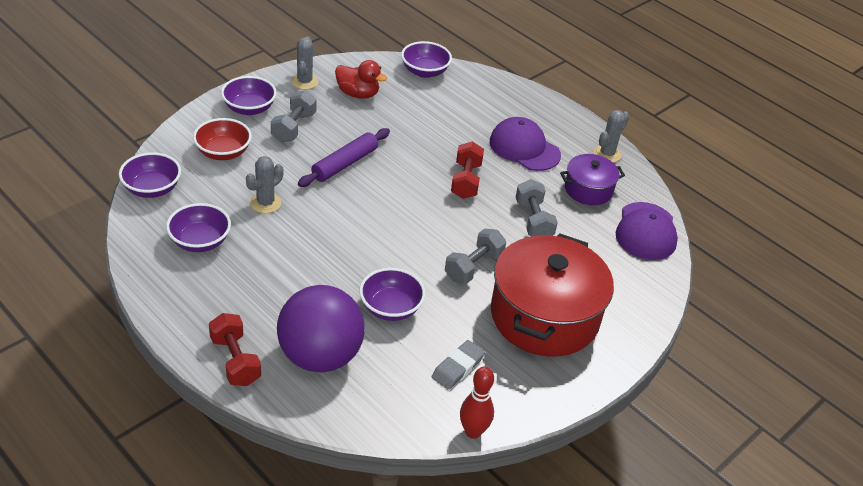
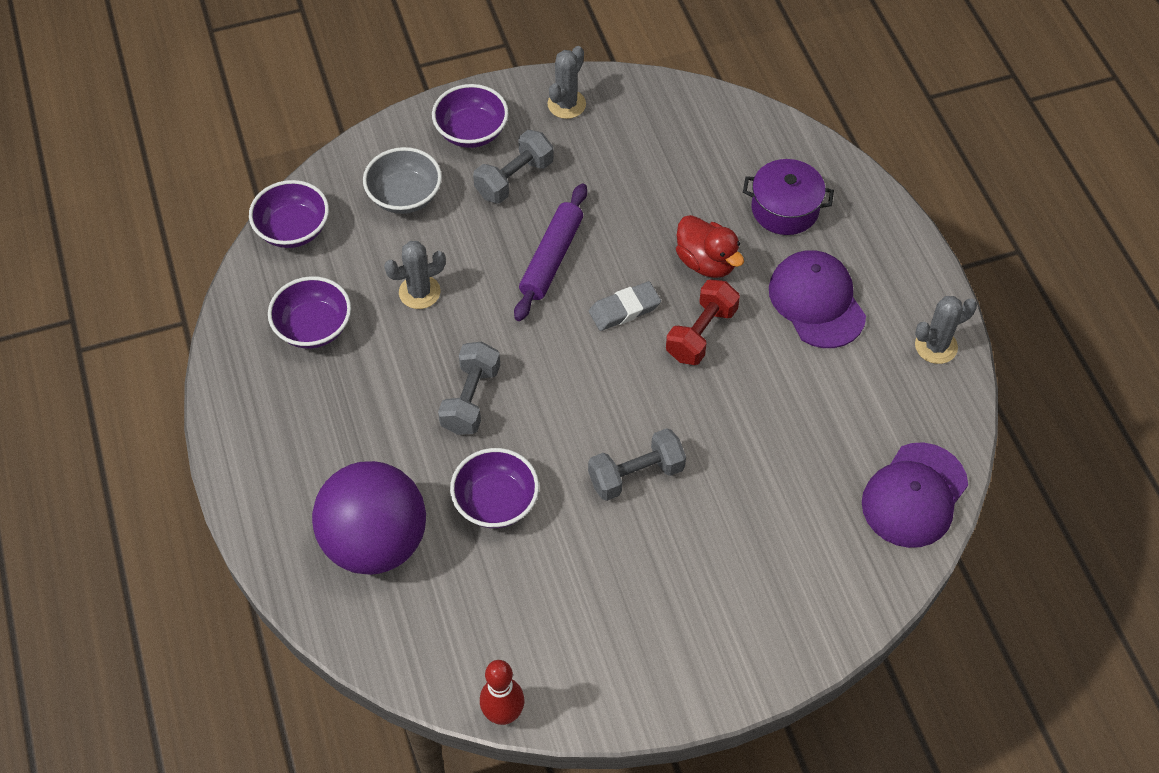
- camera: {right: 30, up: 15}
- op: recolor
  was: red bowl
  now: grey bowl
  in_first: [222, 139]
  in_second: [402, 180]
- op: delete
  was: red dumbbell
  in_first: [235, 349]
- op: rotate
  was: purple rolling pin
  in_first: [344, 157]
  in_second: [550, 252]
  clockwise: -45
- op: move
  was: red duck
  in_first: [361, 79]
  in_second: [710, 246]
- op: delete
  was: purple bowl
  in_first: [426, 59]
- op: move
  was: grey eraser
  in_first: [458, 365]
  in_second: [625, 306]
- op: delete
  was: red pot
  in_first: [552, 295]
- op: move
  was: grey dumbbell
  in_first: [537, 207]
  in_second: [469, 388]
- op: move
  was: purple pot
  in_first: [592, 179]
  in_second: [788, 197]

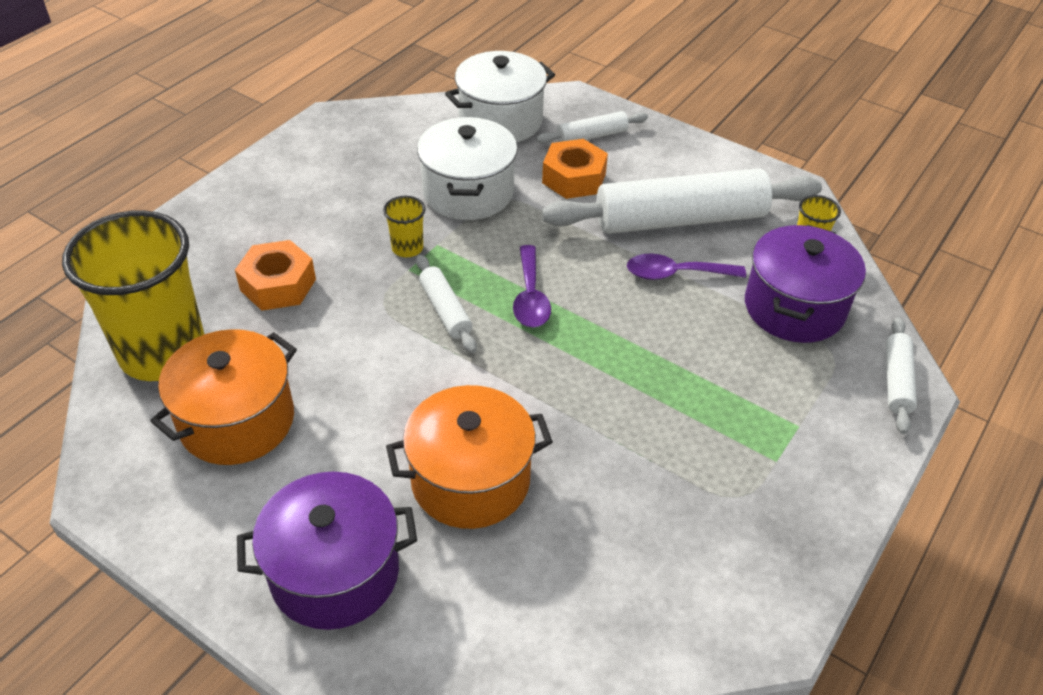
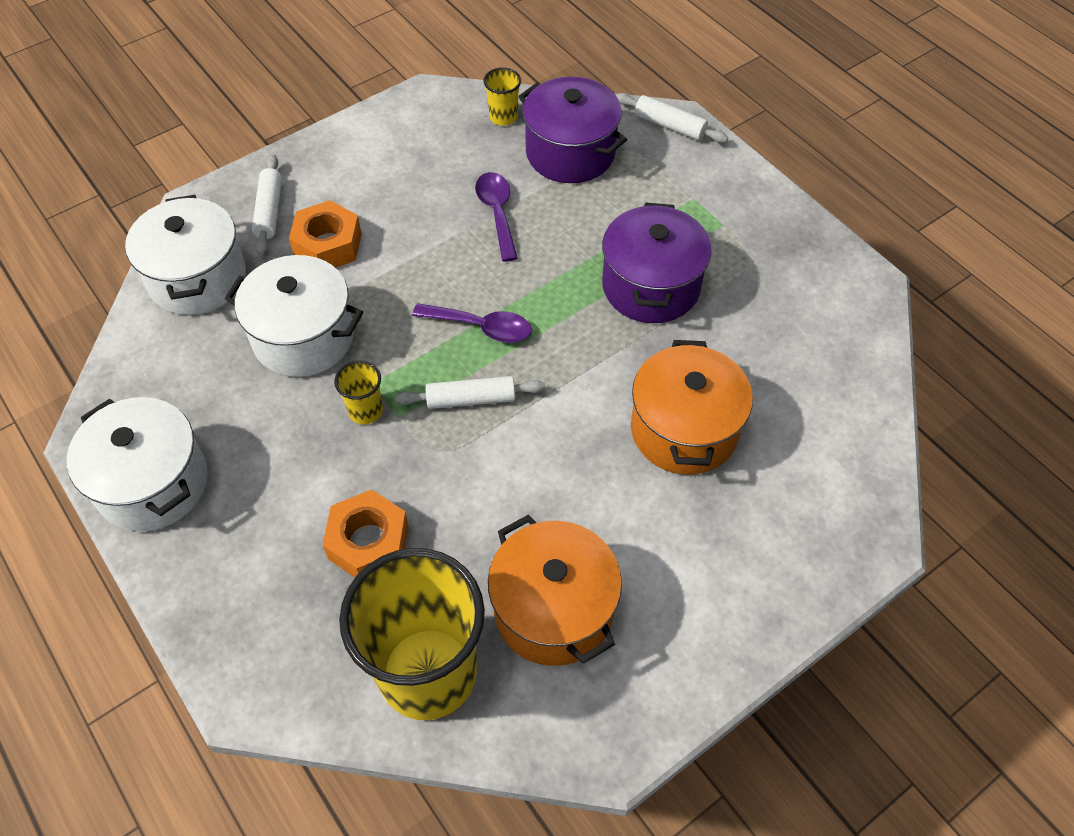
- camera: {right: -70, up: 10}
- op: move
  was: purple pot
  in_first: [327, 551]
  in_second: [657, 262]
- op: delete
  was: white rolling pin
  in_first: [681, 201]
- op: rotate
  was: purple spoon
  in_first: [686, 266]
  in_second: [496, 217]
  clockwise: 150
- op: insert
  now: white pot
  in_second: [137, 464]

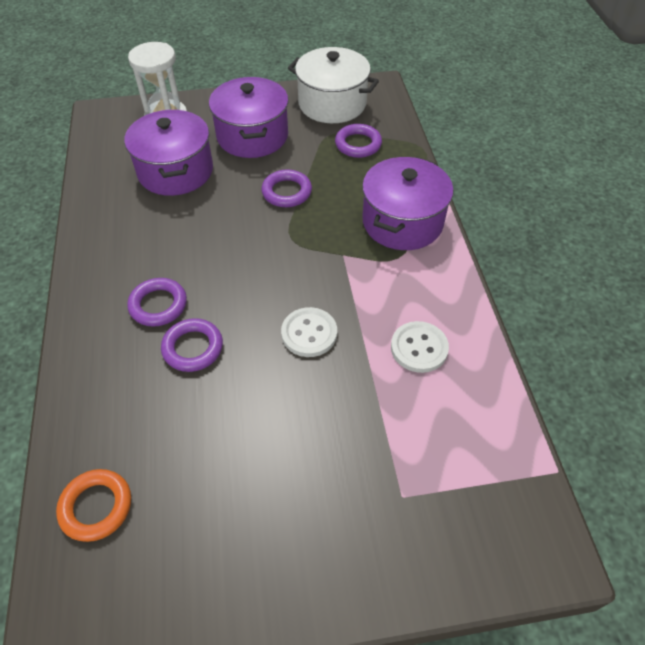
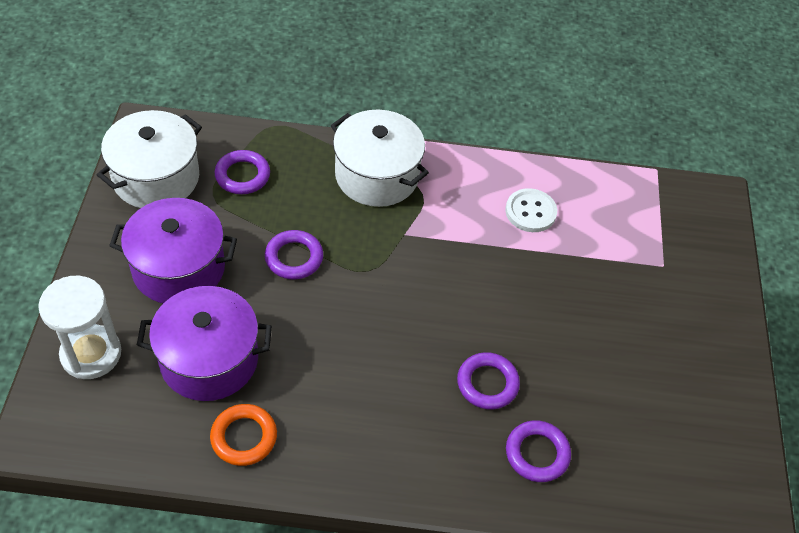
- camera: {right: -80, up: 0}
- op: move
  was: orange ring
  in_first: [93, 505]
  in_second: [243, 435]
- op: move
  was: purple ring
  in_first: [157, 302]
  in_second: [538, 451]
- op: delete
  was: white button
  in_first: [309, 332]
- op: recolor
  was: purple pot
  now: white pot
  in_first: [407, 203]
  in_second: [380, 158]

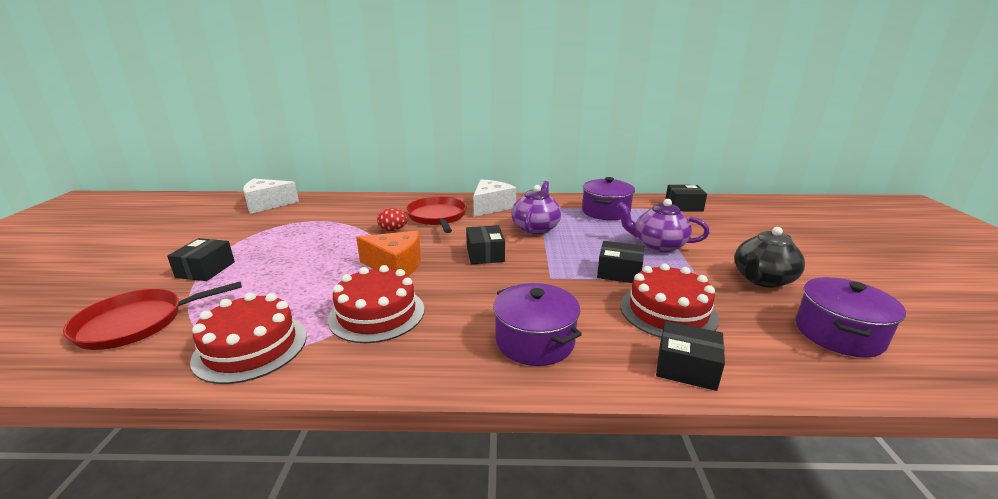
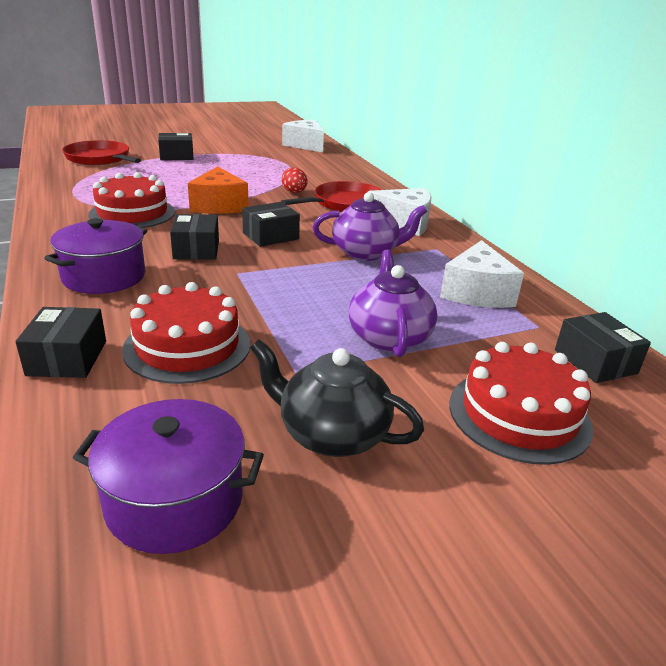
- camera: {right: 65, up: 5}
- op: move
  was: red cake
  in_first: [248, 338]
  in_second: [521, 403]
- op: replace
  was: purple pot
  now: white cheese
  in_first: [608, 198]
  in_second: [482, 274]
- op: move
  was: black box
  in_first: [620, 262]
  in_second: [194, 237]

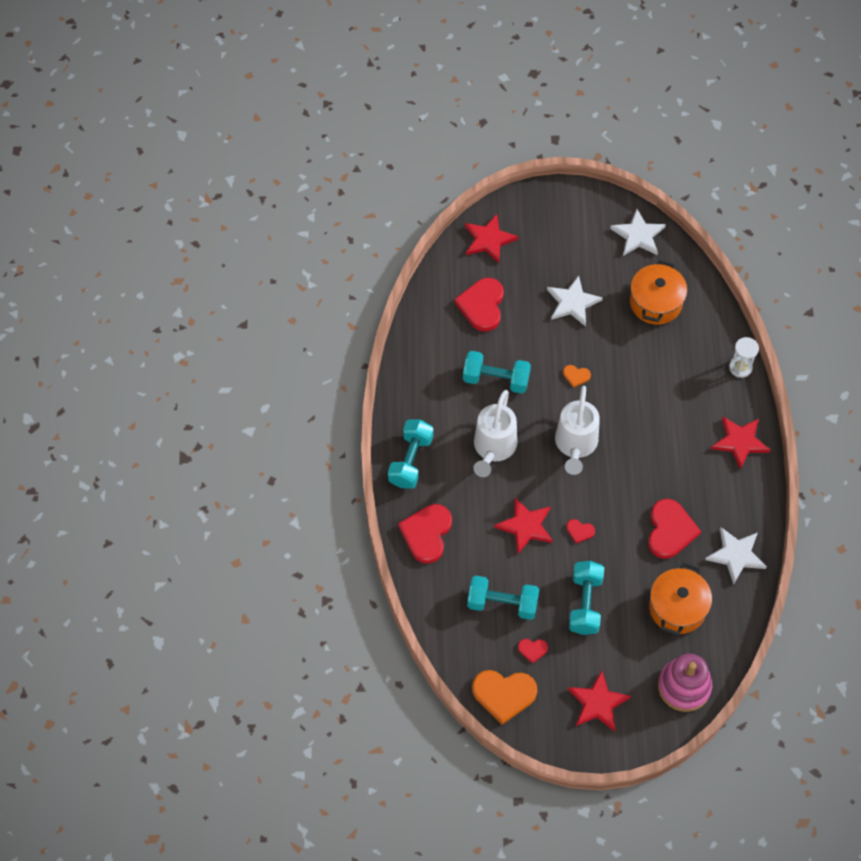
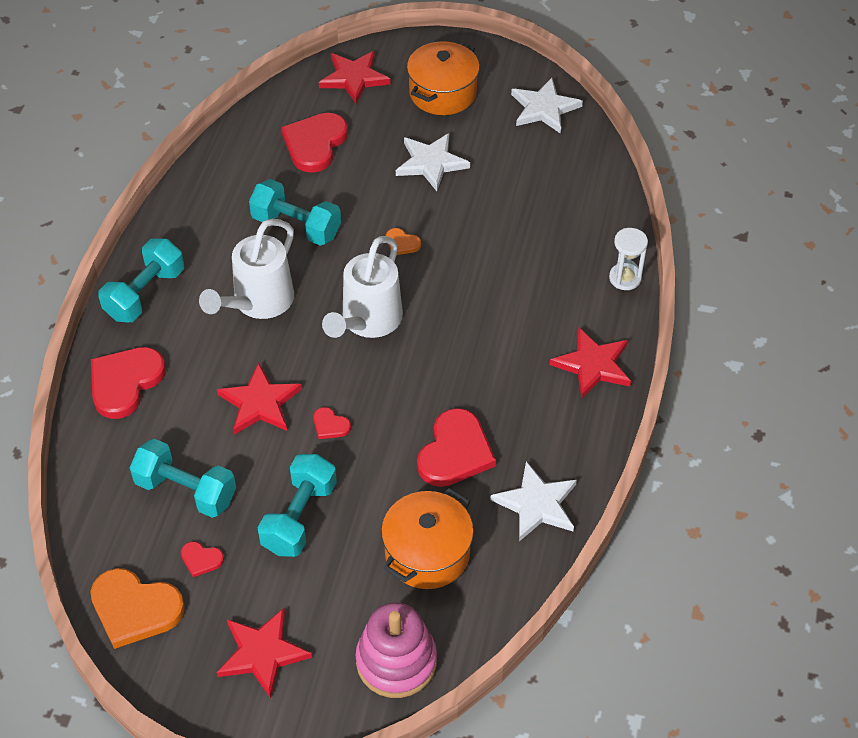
- camera: {right: 15, up: -10}
- op: move
  was: orange pot
  in_first: [658, 292]
  in_second: [443, 78]

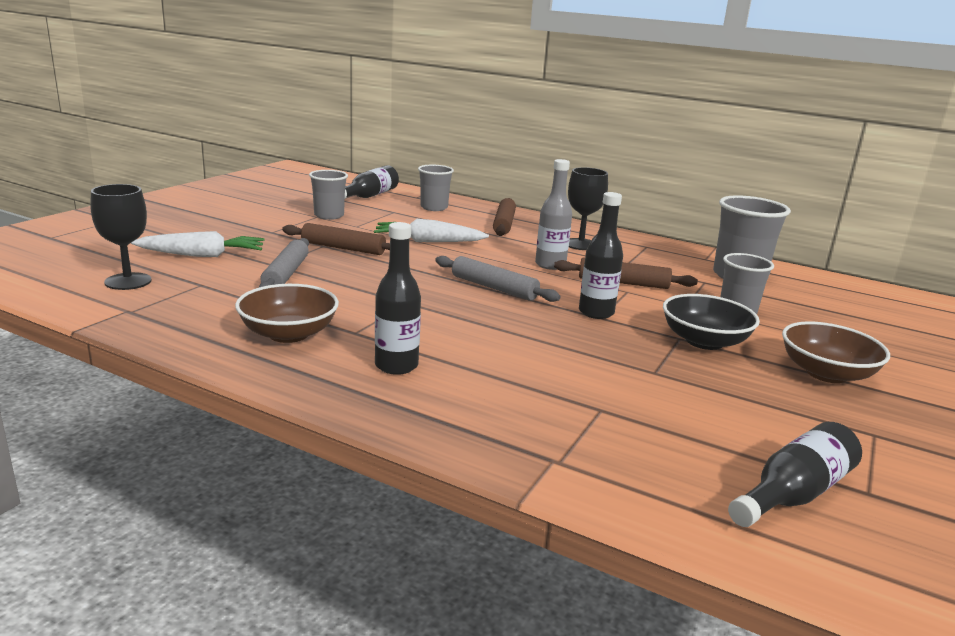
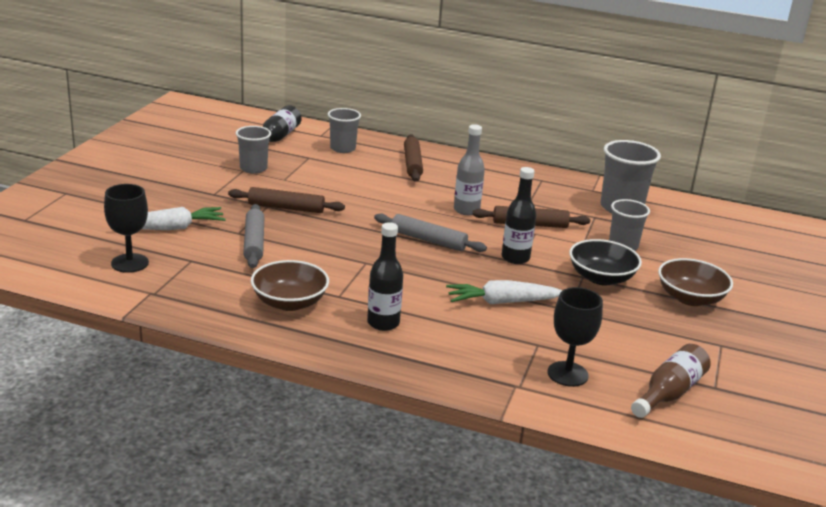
- camera: {right: -10, up: 5}
- op: move
  was: white carrot
  in_first: [431, 230]
  in_second: [504, 292]
- op: move
  was: black goblet
  in_first: [588, 208]
  in_second: [575, 337]
- op: recolor
  was: black bottle
  now: brown bottle
  in_first: [795, 474]
  in_second: [671, 381]

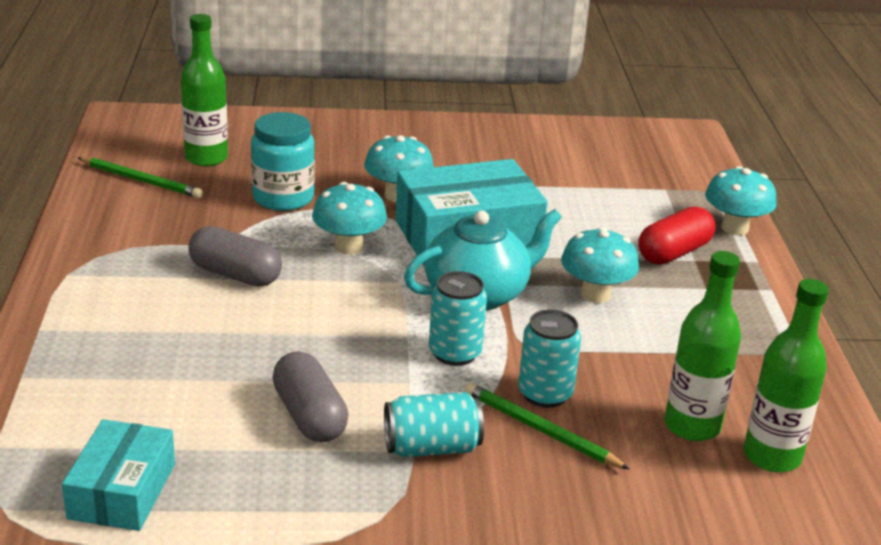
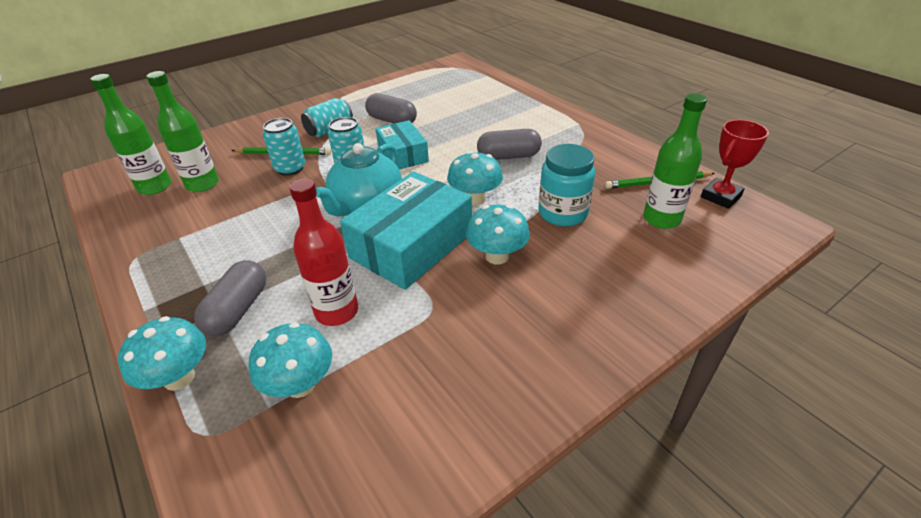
- camera: {right: 150, up: 10}
- op: move
  was: turquoise box
  in_first: [118, 475]
  in_second: [402, 144]
- op: move
  was: turquoise mushroom
  in_first: [600, 265]
  in_second: [290, 360]
- op: recolor
  was: red capsule
  now: grey capsule
  in_first: [677, 235]
  in_second: [230, 298]
- op: insert
  now: red bottle
  in_second: [323, 252]
- op: insert
  now: red trophy
  in_second: [735, 164]

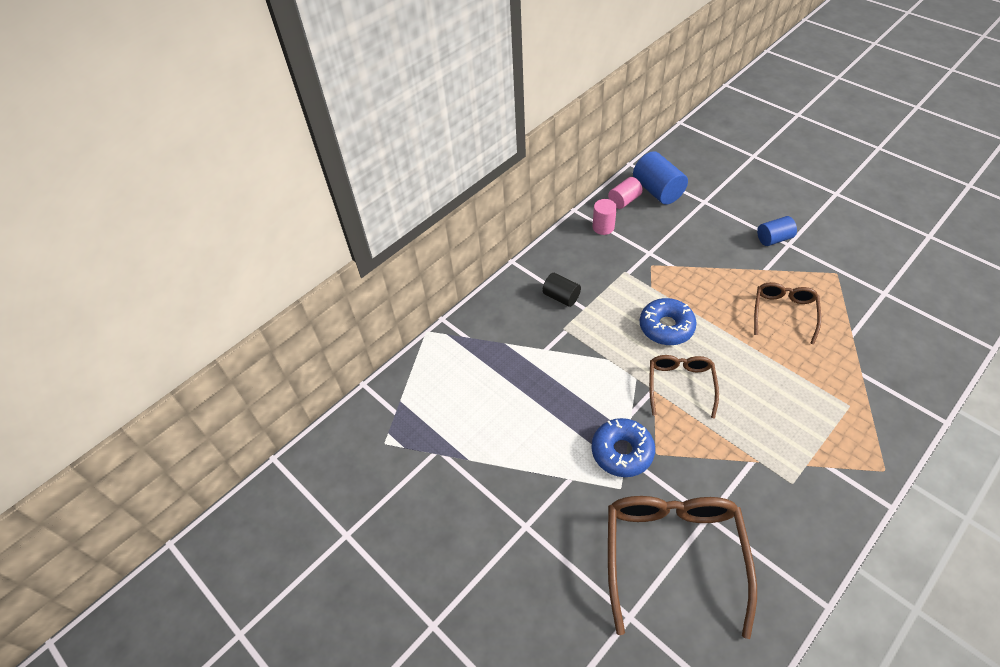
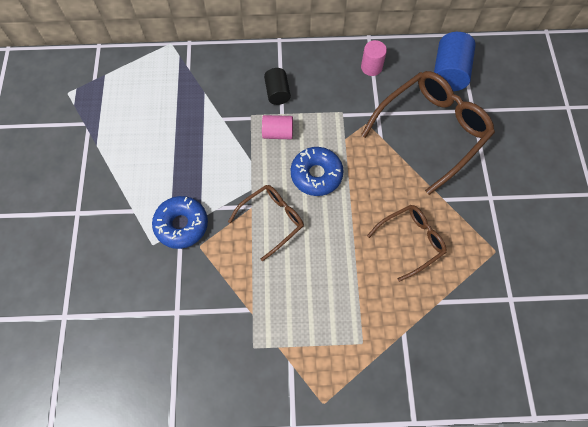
- camera: {right: 40, up: 15}
- op: move
  was: pink cylinder
  in_first: [625, 193]
  in_second: [277, 127]
- op: move
  was: brown glasses
  in_first: [682, 567]
  in_second: [428, 133]
- op: delete
  was: blue cylinder
  in_first: [777, 231]

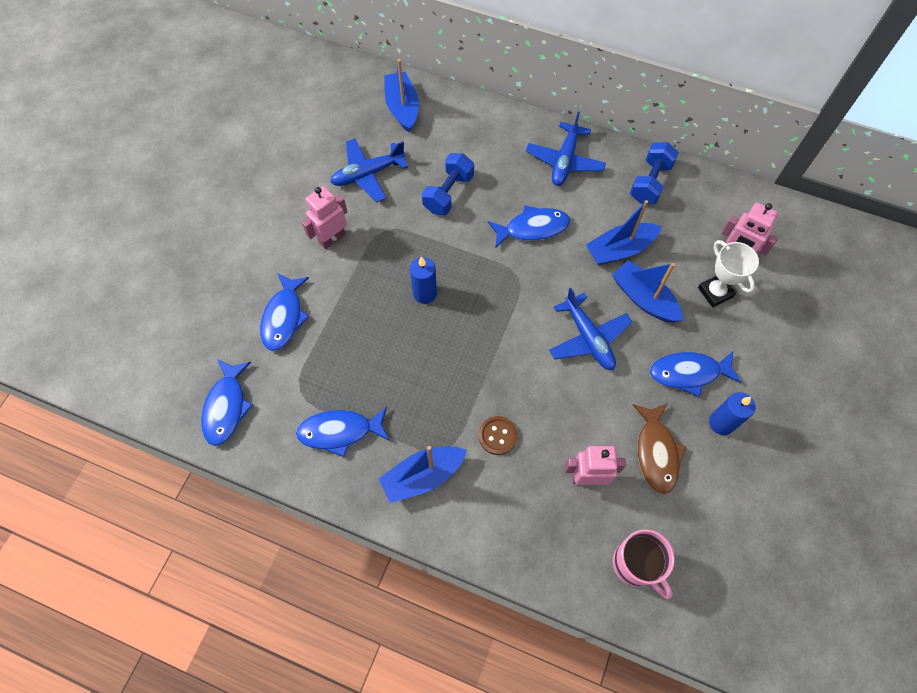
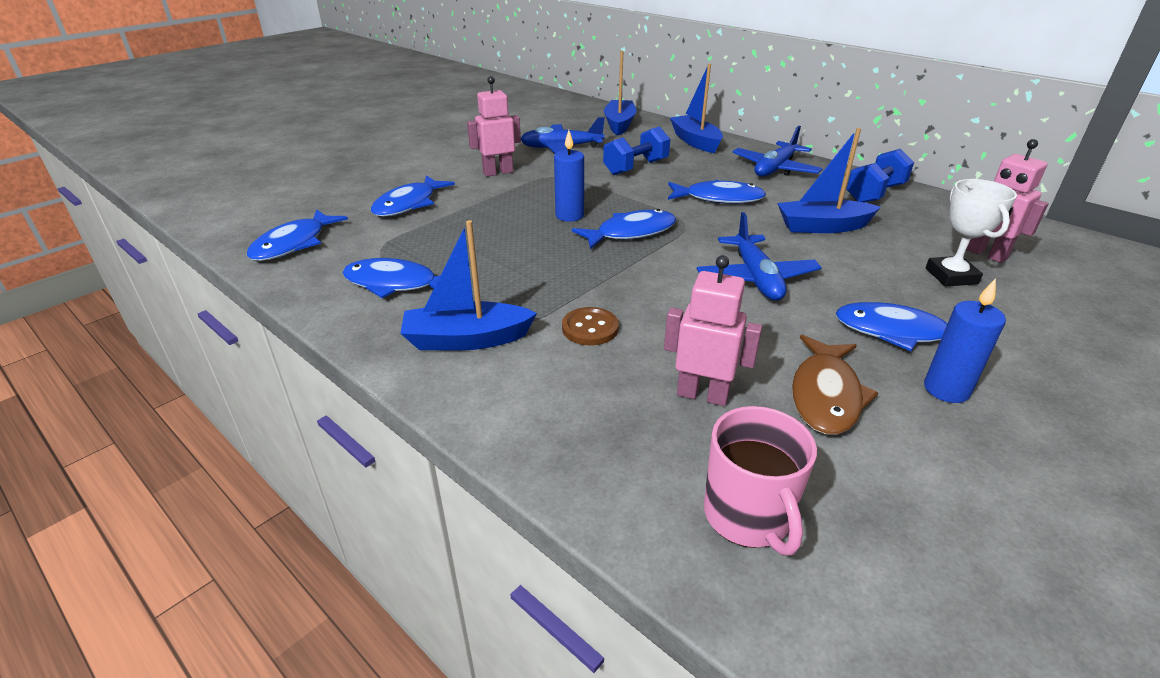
- camera: {right: 20, up: -30}
- op: move
  was: blue boat
  in_first: [647, 292]
  in_second: [696, 108]
- op: insert
  now: blue fish
  in_second: [624, 229]

